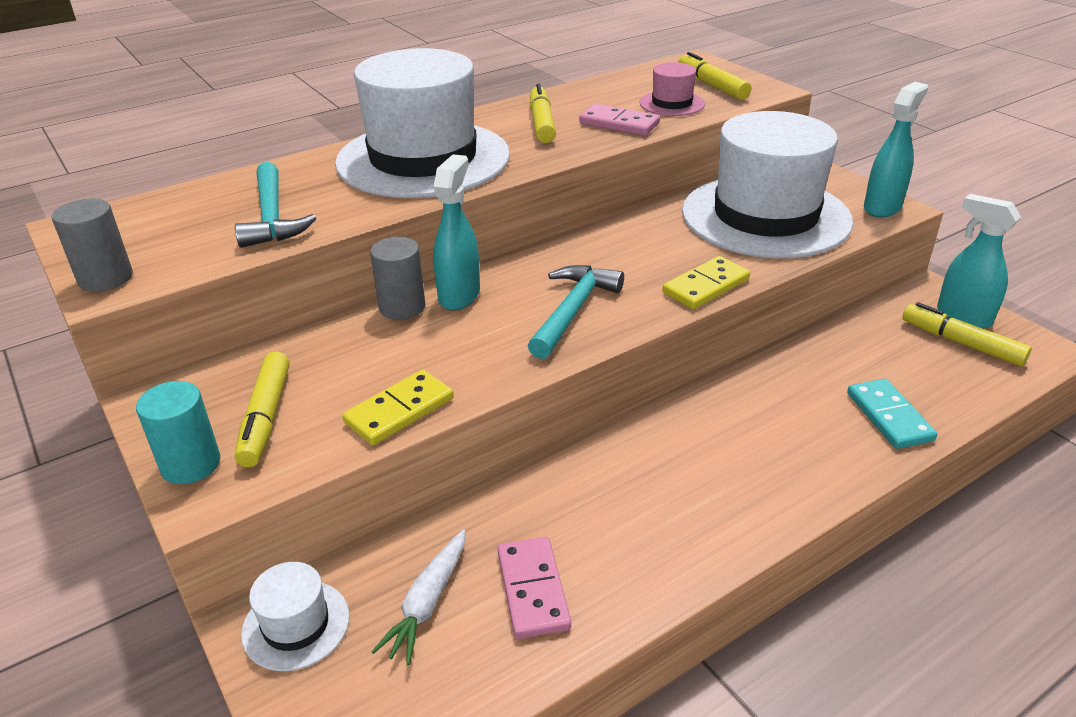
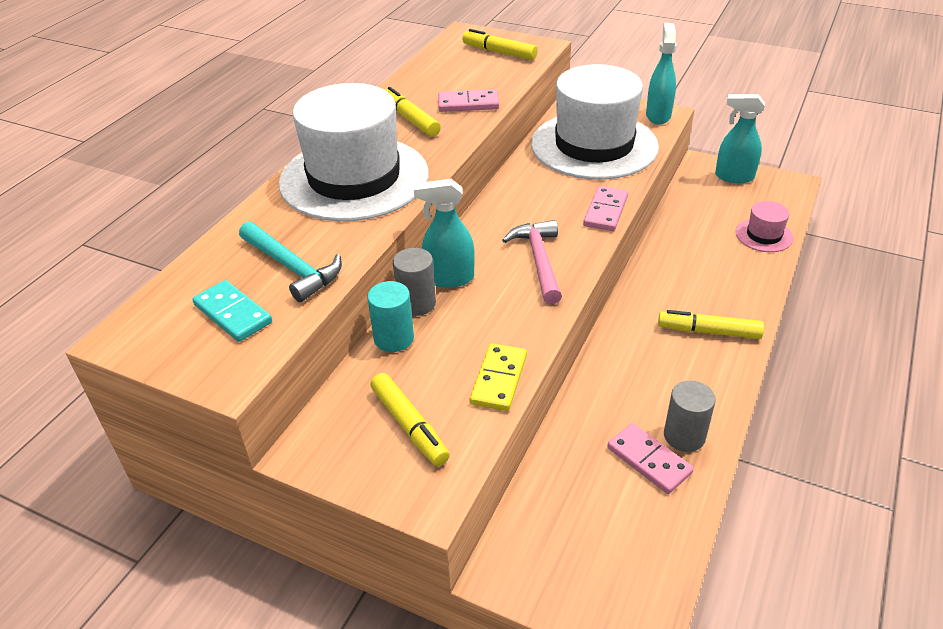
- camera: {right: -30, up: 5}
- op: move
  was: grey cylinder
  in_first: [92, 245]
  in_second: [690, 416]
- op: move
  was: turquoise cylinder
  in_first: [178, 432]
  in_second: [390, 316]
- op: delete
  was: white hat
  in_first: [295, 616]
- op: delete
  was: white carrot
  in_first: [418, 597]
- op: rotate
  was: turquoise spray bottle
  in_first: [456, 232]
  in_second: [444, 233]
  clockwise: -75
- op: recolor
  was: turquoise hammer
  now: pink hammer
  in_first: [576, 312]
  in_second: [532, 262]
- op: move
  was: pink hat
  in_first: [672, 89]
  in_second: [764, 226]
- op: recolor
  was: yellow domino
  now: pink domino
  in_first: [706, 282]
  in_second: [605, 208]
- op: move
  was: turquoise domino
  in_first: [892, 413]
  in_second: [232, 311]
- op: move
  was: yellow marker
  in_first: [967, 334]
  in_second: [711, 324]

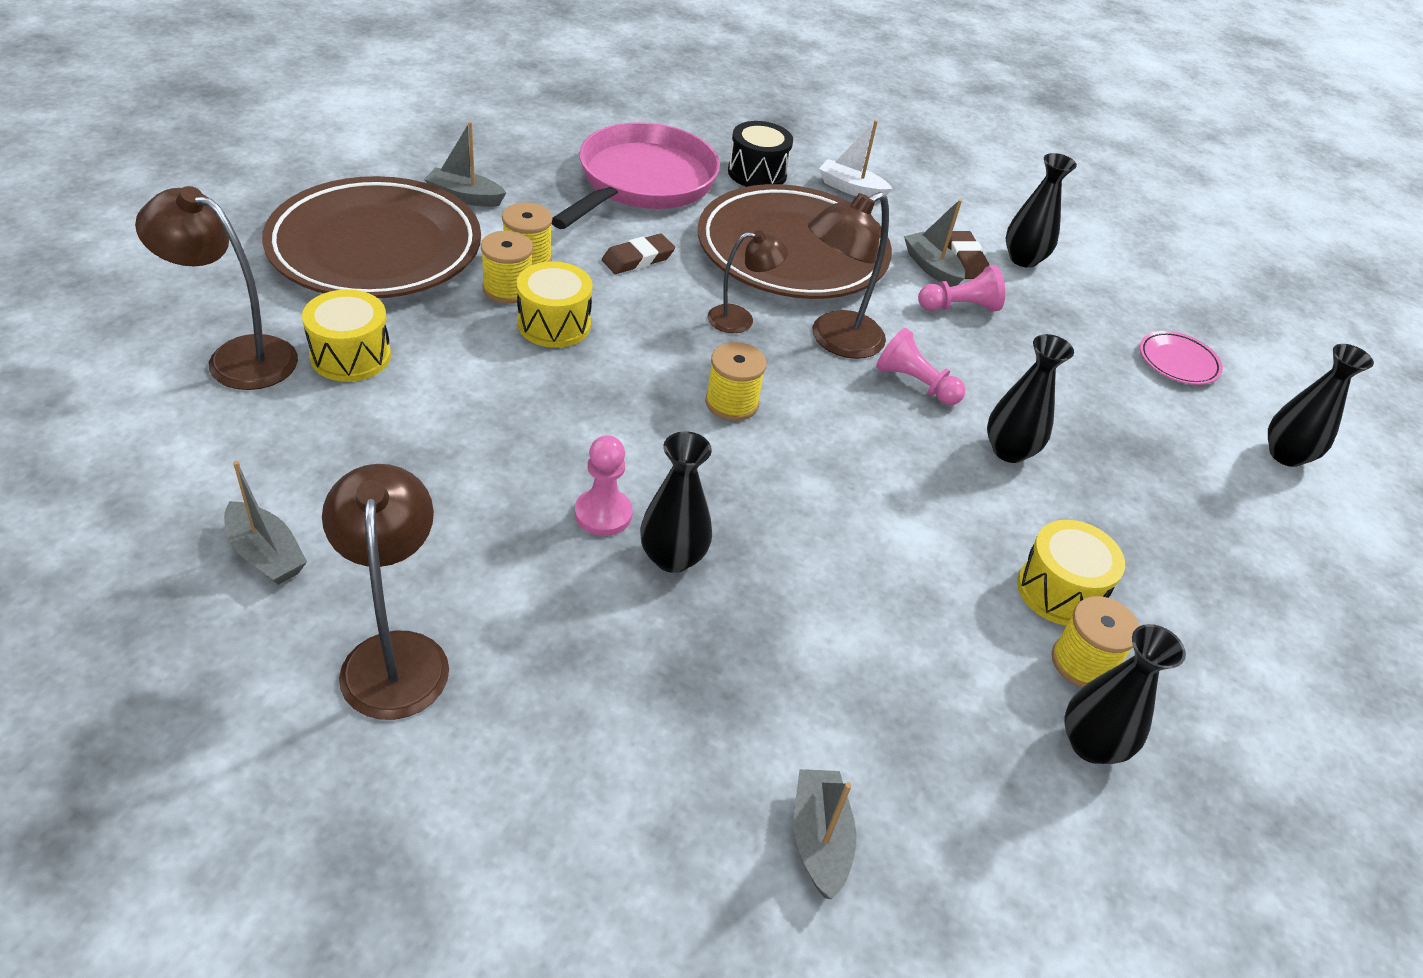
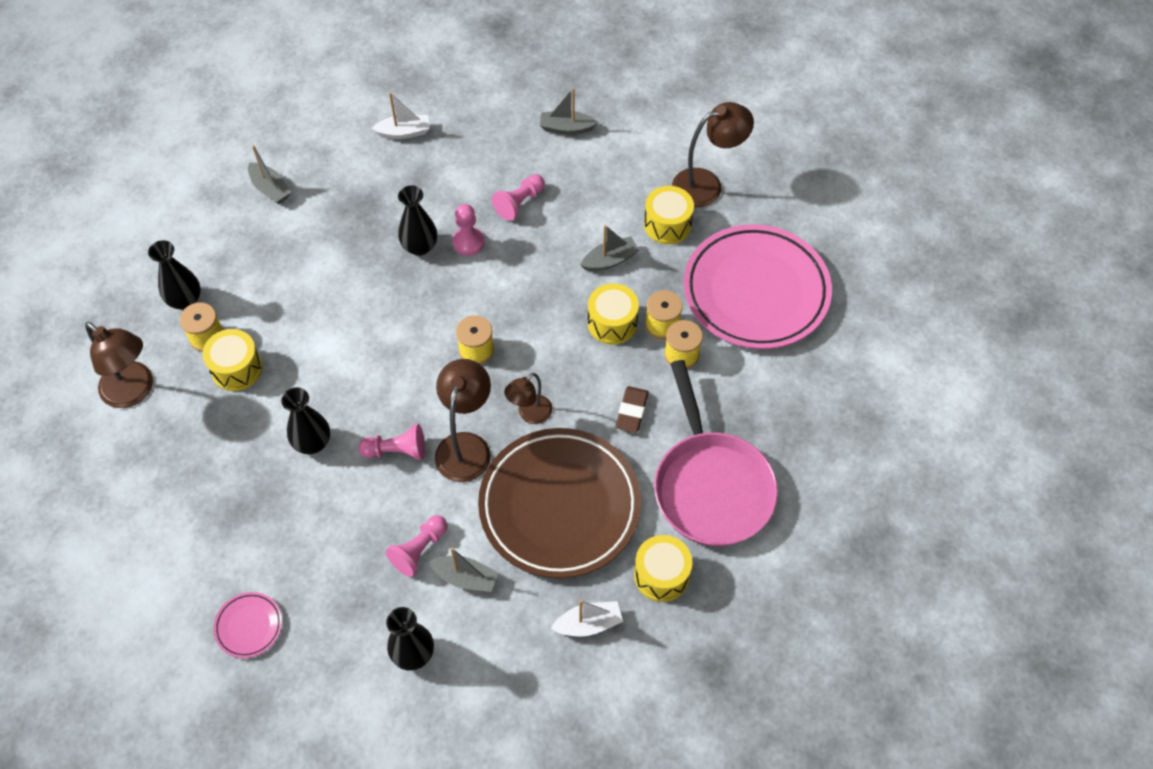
- camera: {right: 145, up: 15}
- op: recolor
  was: brown plate
  now: pink plate
  in_first: [371, 237]
  in_second: [757, 286]
- op: move
  was: brown lamp
  in_first: [385, 592]
  in_second: [119, 365]
- op: move
  was: grey boat
  in_first: [465, 164]
  in_second: [610, 248]
- op: recolor
  was: black drum
  now: yellow drum
  in_first: [760, 154]
  in_second: [663, 568]
- op: delete
  was: brown eraser
  in_first: [968, 255]
- op: delete
  was: black vase
  in_first: [1321, 405]
- op: insert
  now: white boat
  in_second: [400, 115]
- op: insert
  now: pink pawn
  in_second: [518, 197]

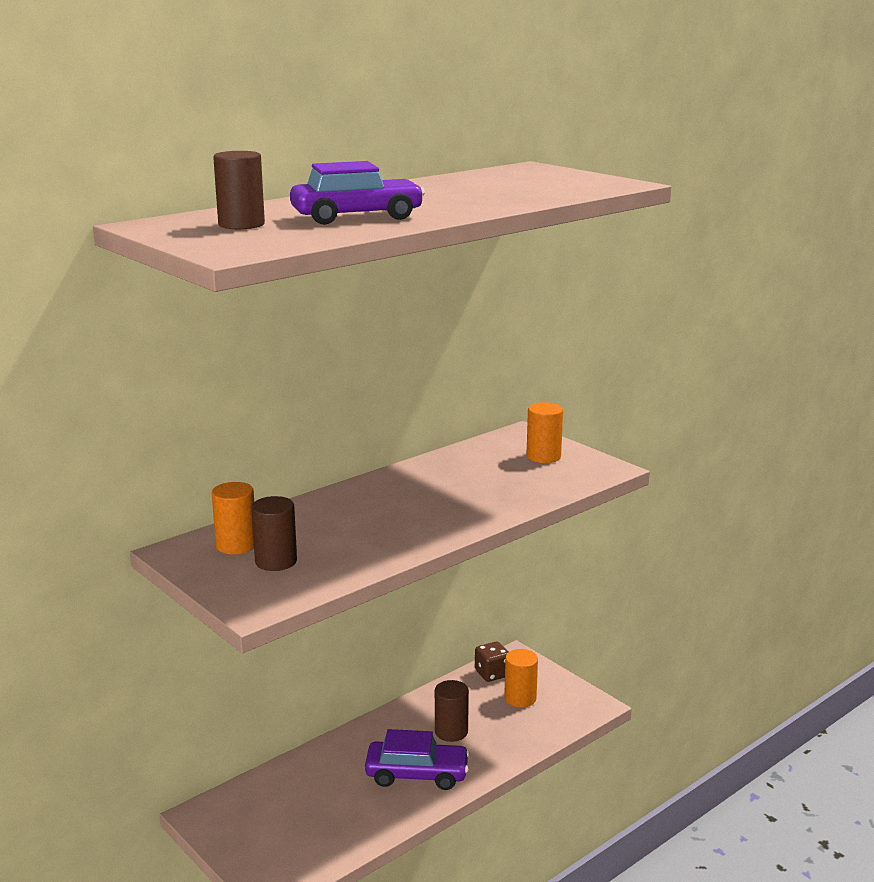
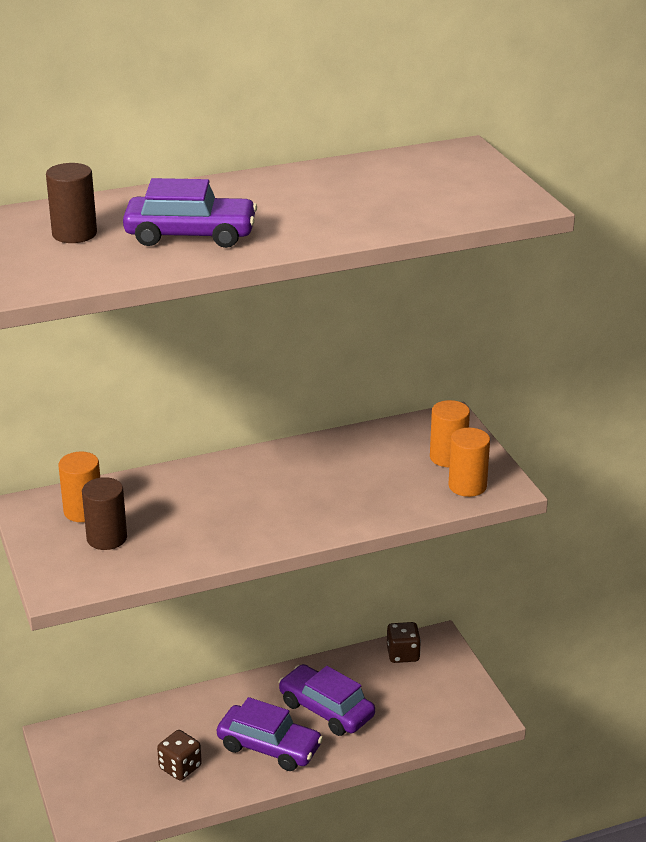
- camera: {right: 20, up: 10}
- op: replace
  was: brown cylinder
  now: purple car
  in_first: [452, 711]
  in_second: [326, 700]
- op: move
  was: orange cylinder
  in_first: [521, 678]
  in_second: [469, 462]
- op: insert
  now: brown dice
  in_second: [179, 755]

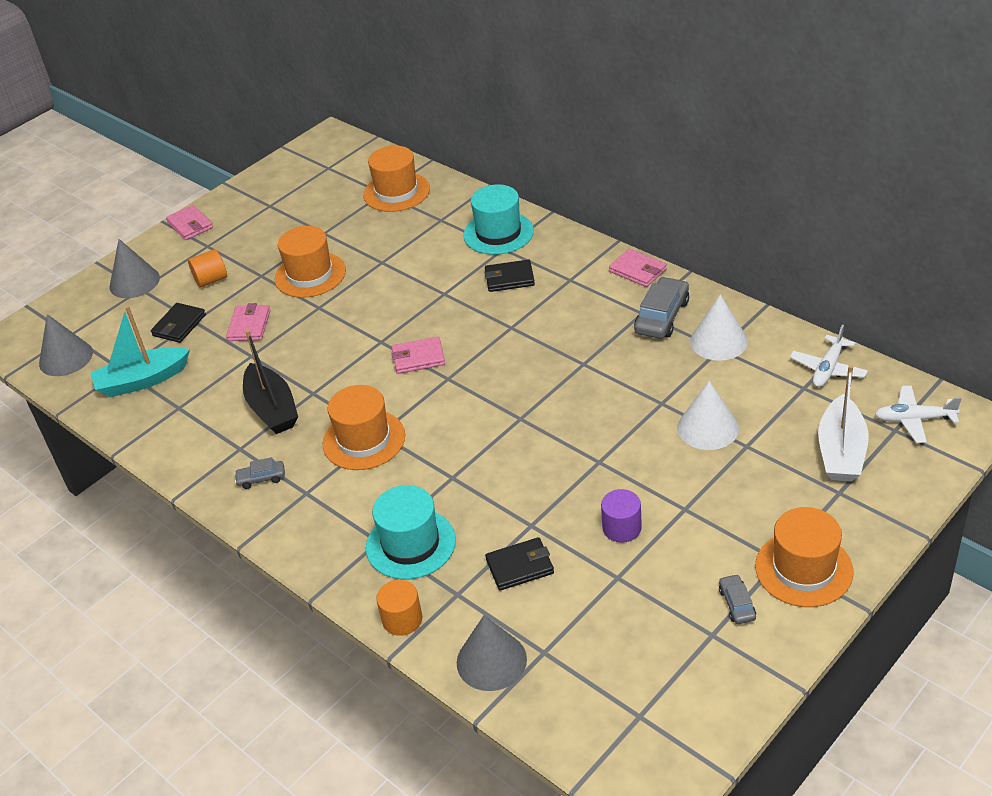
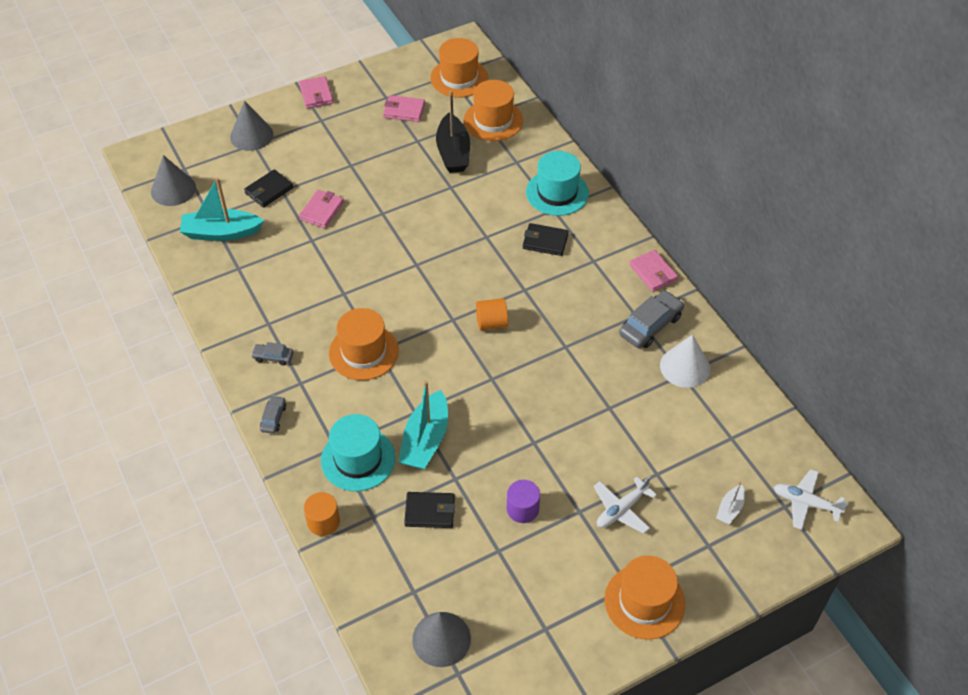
- camera: {right: 15, up: 10}
- op: move
  was: orange cylinder
  in_first: [207, 268]
  in_second: [492, 314]
- op: move
  was: black boat
  in_first: [270, 382]
  in_second: [453, 132]
- op: move
  was: orange hat
  in_first: [310, 262]
  in_second: [459, 68]
- op: move
  was: pink wallet
  in_first: [418, 355]
  in_second: [404, 108]
- op: move
  was: grey cone
  in_first: [492, 653]
  in_second: [441, 639]
- op: delete
  was: white cone
  in_first: [708, 415]
- op: move
  was: grey car
  in_first: [737, 599]
  in_second: [273, 414]
- op: move
  was: white plane
  in_first: [829, 356]
  in_second: [625, 505]
- op: resize
  was: white boat
  in_first: [843, 423]
  in_second: [730, 503]
  ratio: 0.5
- op: insert
  now: turquoise boat
  in_second: [423, 425]

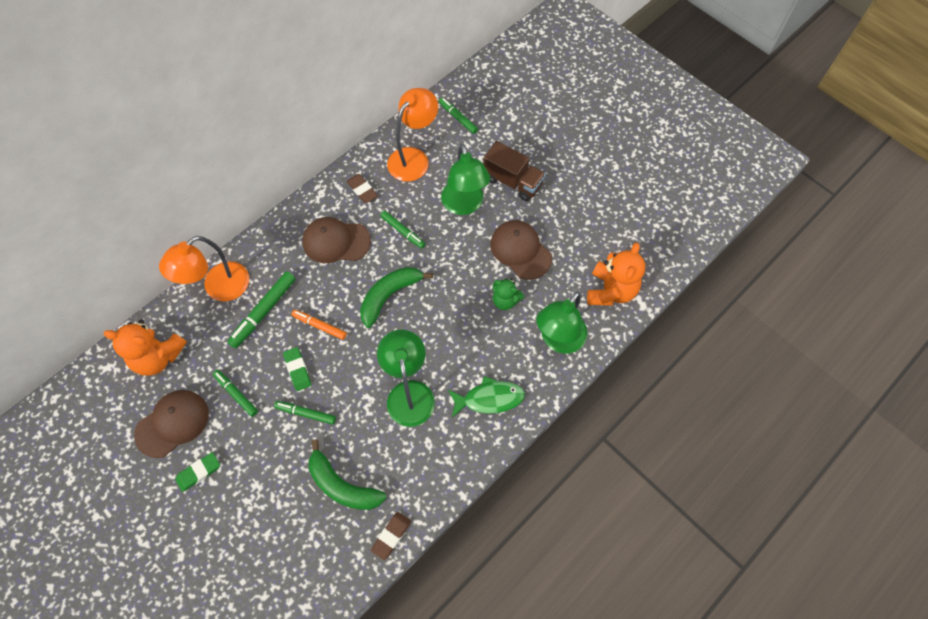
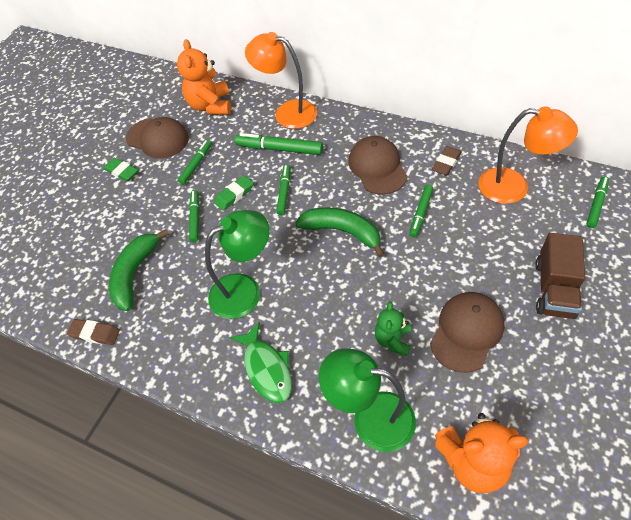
- camera: {right: 75, up: -10}
- op: recolor
  was: orange marker
  now: green marker
  in_first: [319, 325]
  in_second: [283, 189]
- op: delete
  was: green lamp
  in_first: [465, 179]

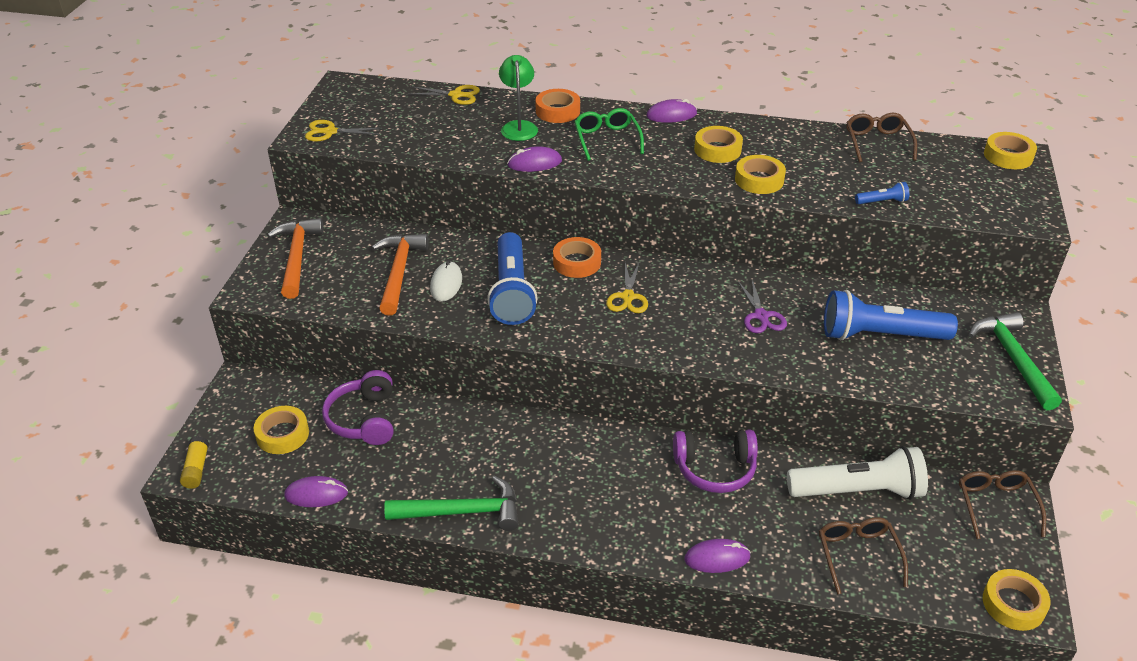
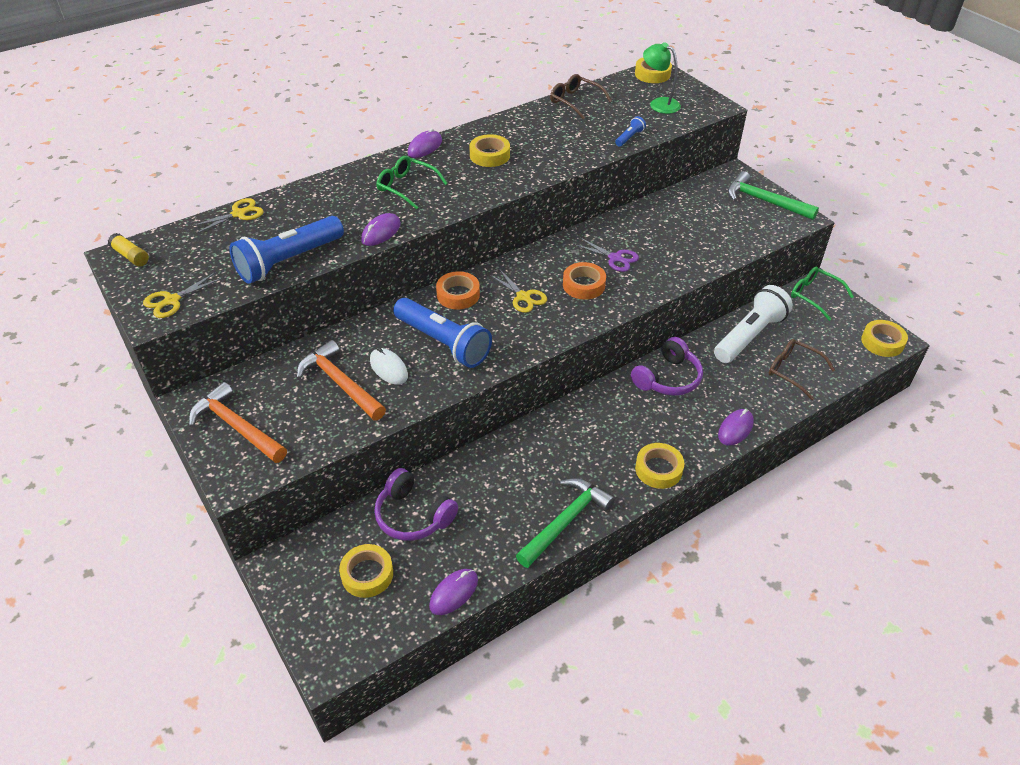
- camera: {right: -45, up: 5}
- op: move
  was: yellow glue stick
  in_first: [194, 462]
  in_second: [128, 249]
- op: move
  was: green lamp
  in_first: [518, 98]
  in_second: [662, 78]
- op: move
  was: orange tape
  in_first: [557, 106]
  in_second: [584, 281]
- op: move
  was: yellow tape
  in_first: [760, 174]
  in_second: [659, 466]
- op: move
  was: blue flashlight
  in_first: [891, 315]
  in_second: [286, 250]
- op: recolor
  was: brown glasses
  now: green glasses
  in_first: [1002, 504]
  in_second: [822, 294]

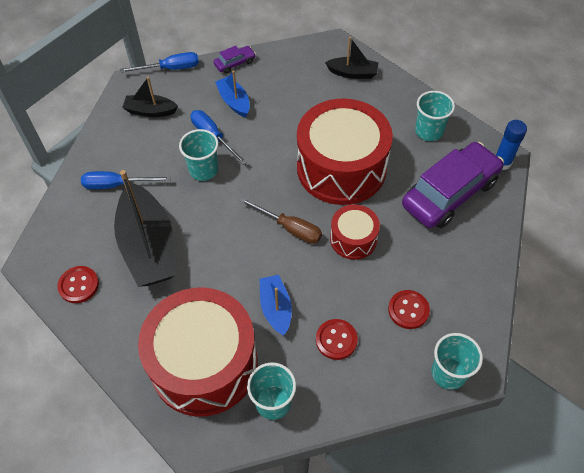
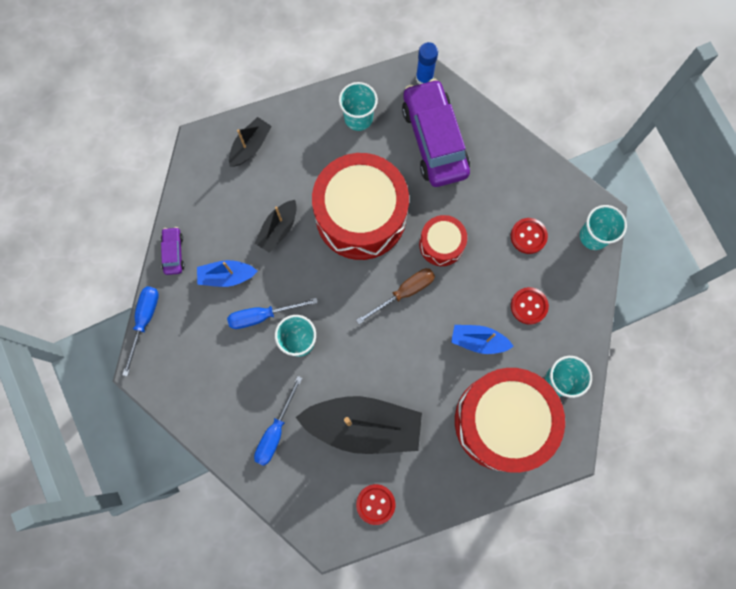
- camera: {right: -65, up: 20}
- op: move
  was: black boat
  in_first: [150, 97]
  in_second: [276, 226]

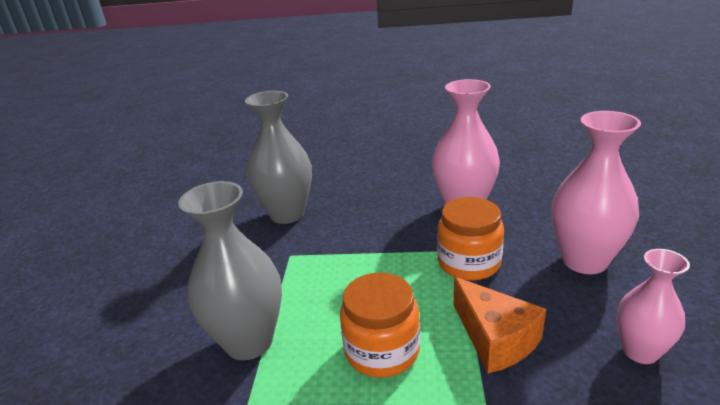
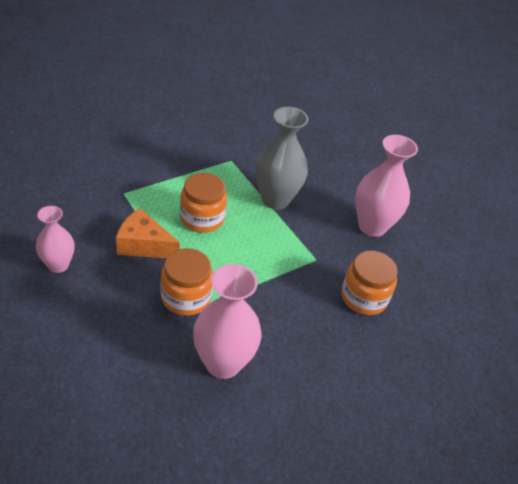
- camera: {right: 135, up: 15}
- op: replace
  was: grey vase
  now: orange jar
  in_first: [278, 157]
  in_second: [369, 283]
- op: move
  was: pink vase
  in_first: [596, 192]
  in_second: [386, 186]

